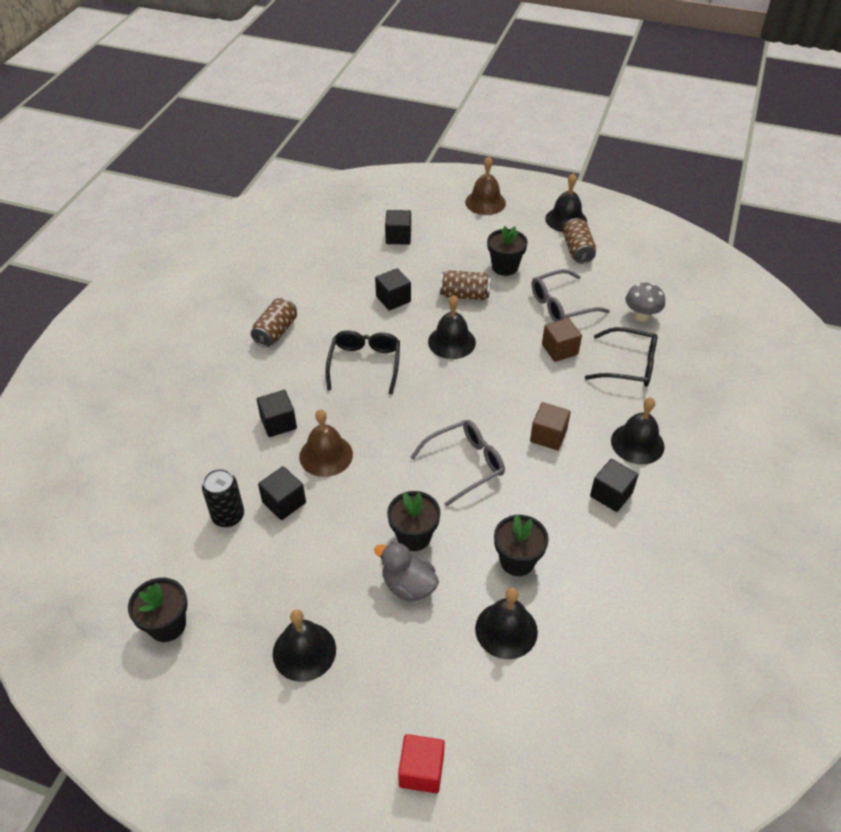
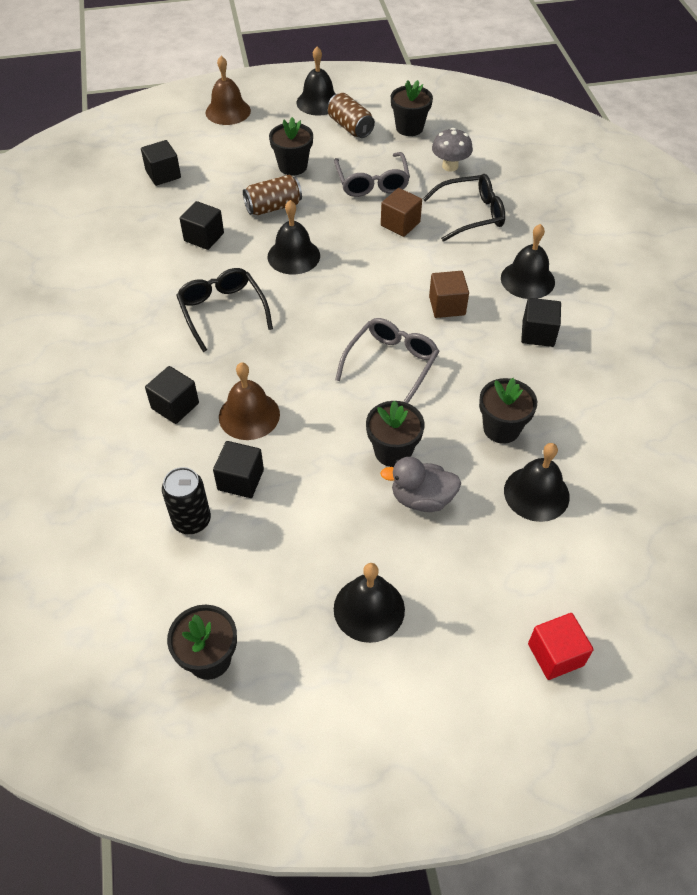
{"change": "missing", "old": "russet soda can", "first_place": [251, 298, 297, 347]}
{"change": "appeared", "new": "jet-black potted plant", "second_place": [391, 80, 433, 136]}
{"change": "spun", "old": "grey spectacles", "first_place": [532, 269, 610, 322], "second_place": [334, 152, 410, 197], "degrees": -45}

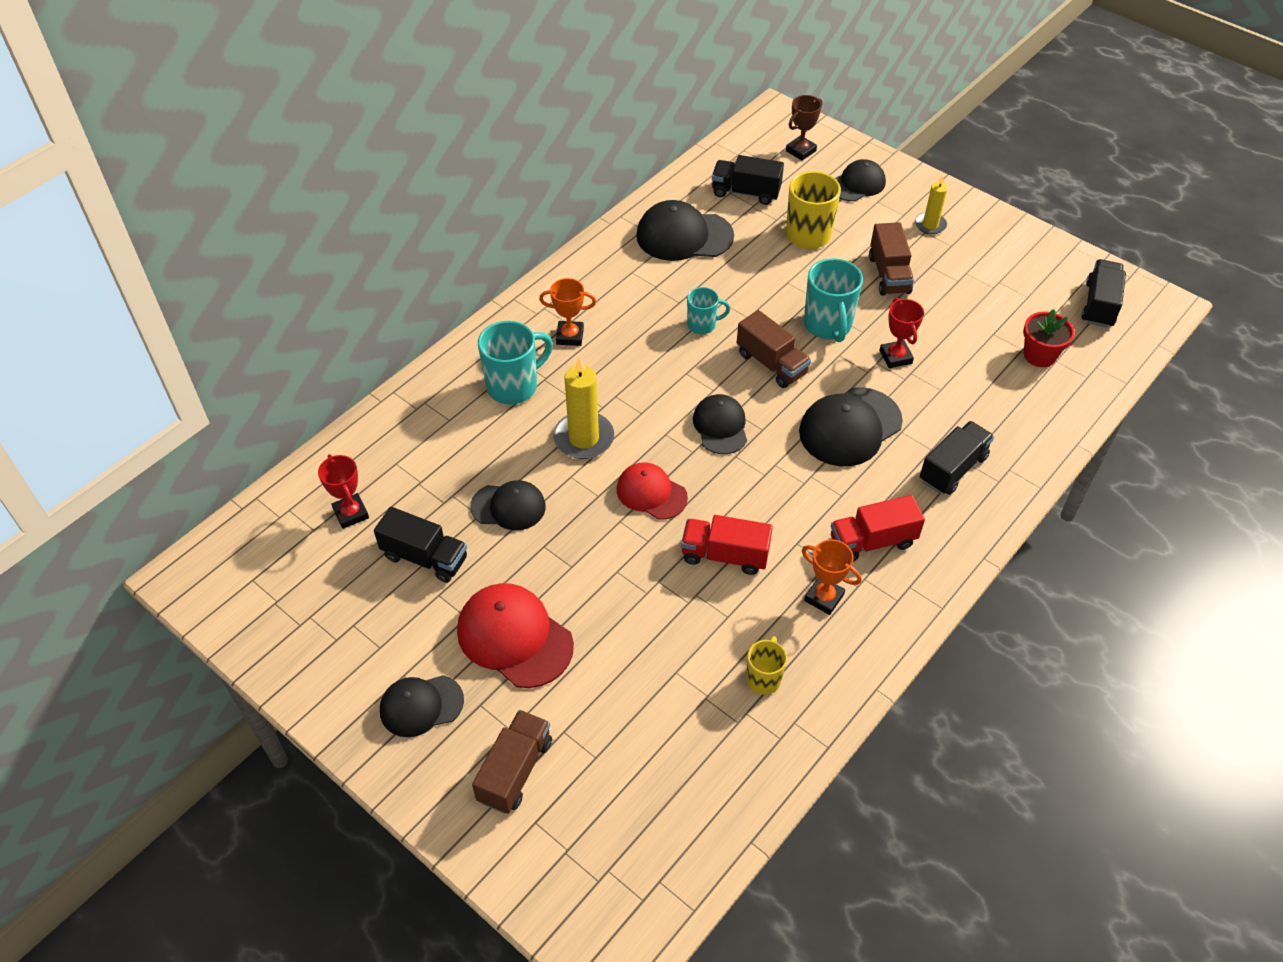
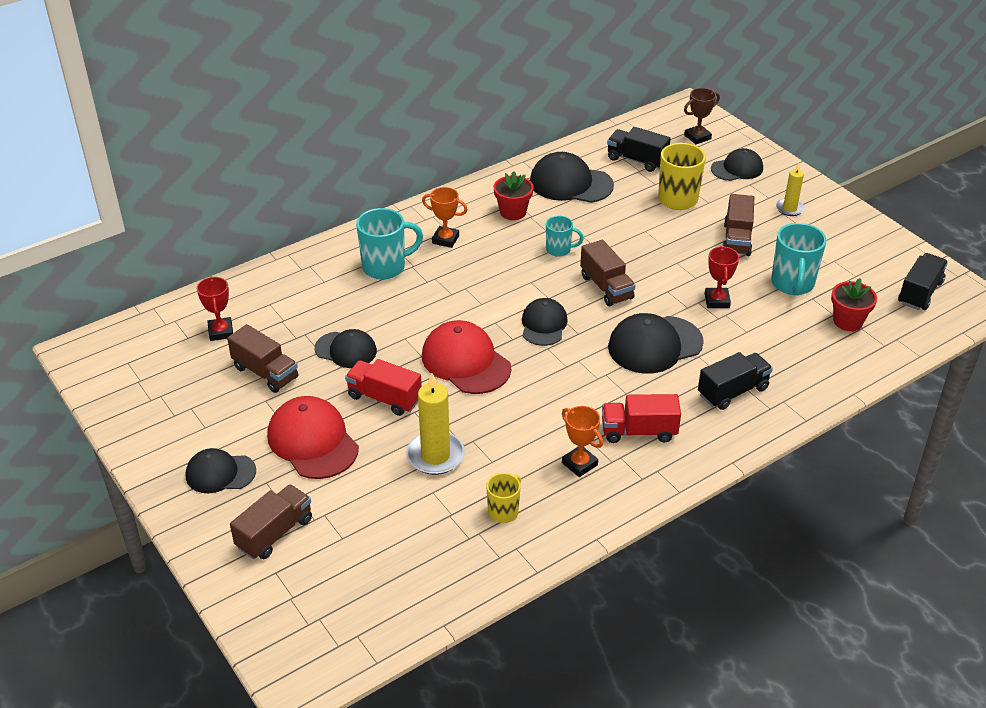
{"change": "appeared", "new": "red potted plant", "second_place": [493, 171, 534, 220]}
{"change": "relocated", "old": "yellow wax candle", "first_place": [553, 357, 614, 459], "second_place": [406, 373, 465, 475]}
{"change": "relocated", "old": "red toy truck", "first_place": [681, 515, 773, 575], "second_place": [345, 359, 422, 416]}
{"change": "relocated", "old": "teal tea mug", "first_place": [804, 258, 863, 342], "second_place": [771, 223, 827, 295]}
{"change": "colour", "old": "jet-black toy truck", "new": "russet toy truck", "first_place": [374, 507, 467, 583], "second_place": [227, 324, 298, 393]}
{"change": "size", "old": "red peaked cap", "first_place": [617, 462, 688, 520], "second_place": [422, 320, 511, 394], "factor": 1.55}

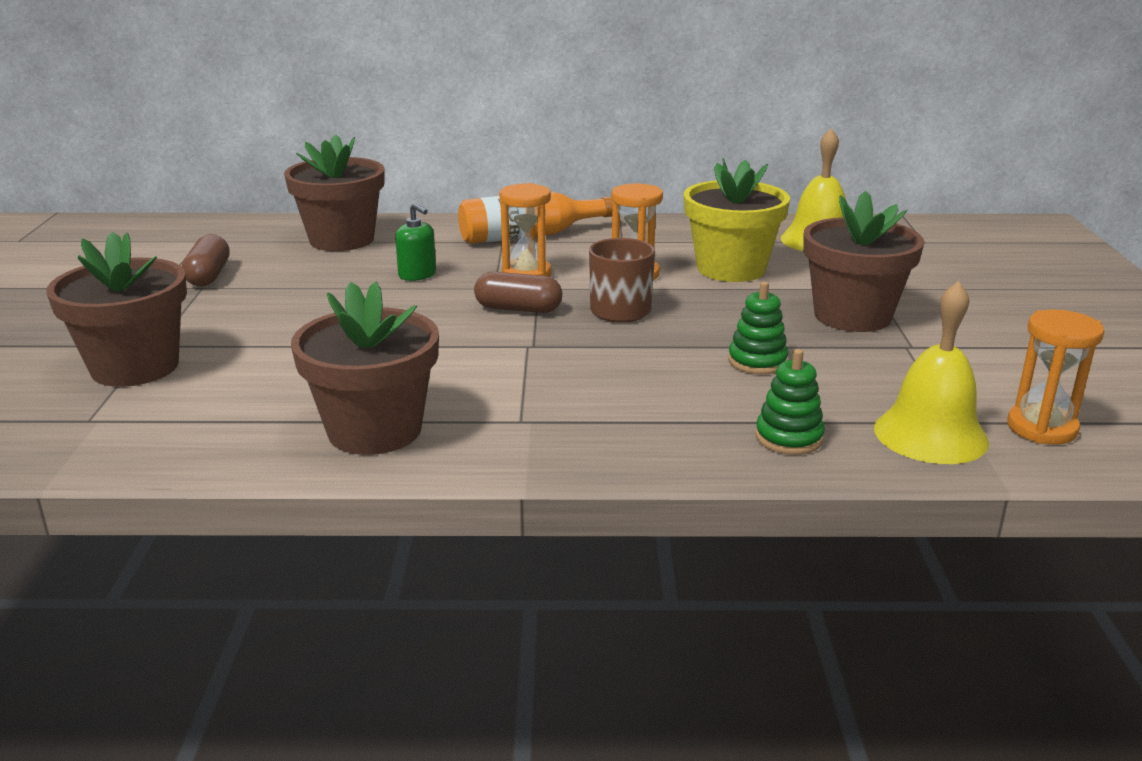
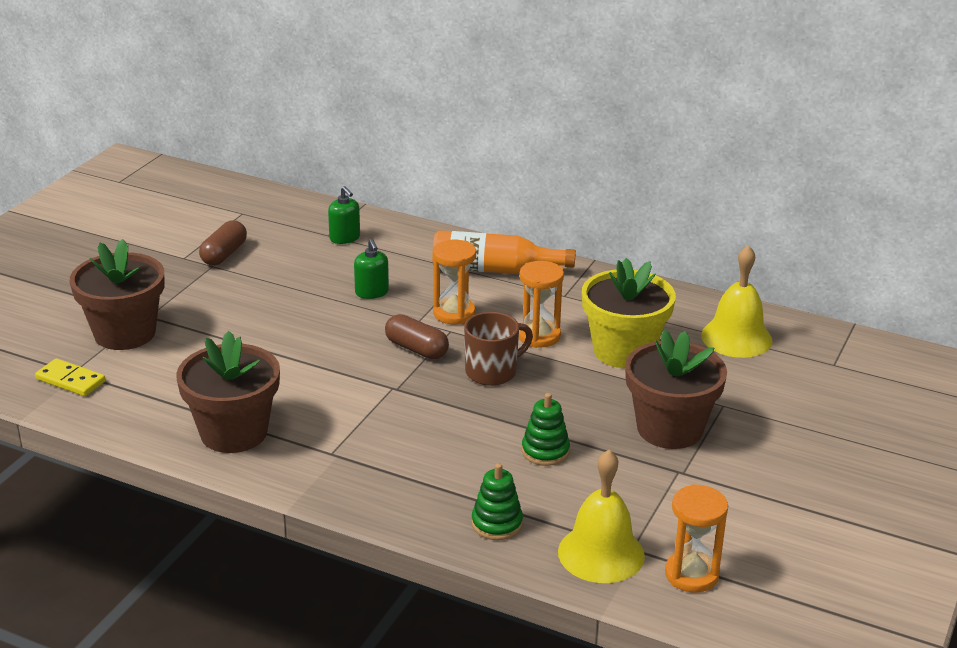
{"change": "appeared", "new": "yellow domino tile", "second_place": [35, 358, 106, 396]}
{"change": "exchanged", "old": "russet potted plant", "new": "emerald soap pump", "first_place": [284, 135, 385, 251], "second_place": [328, 186, 360, 244]}

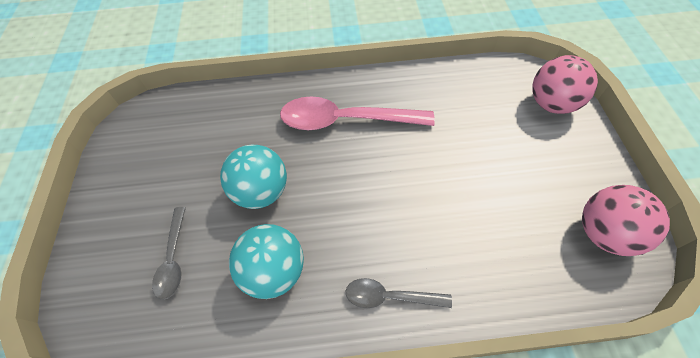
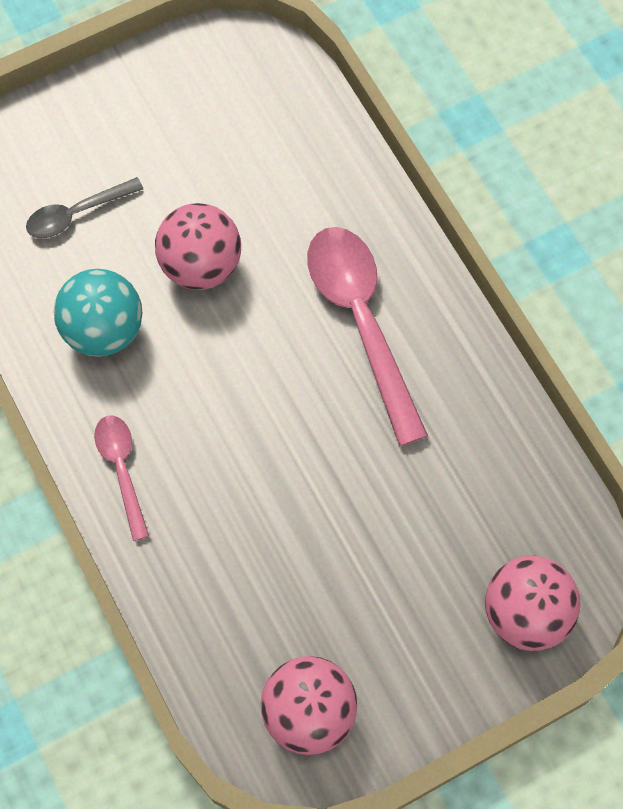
{"change": "colour", "old": "teal sphere", "new": "rosy sphere", "first_place": [220, 145, 287, 209], "second_place": [155, 203, 241, 290]}
{"change": "colour", "old": "grey teaspoon", "new": "rosy teaspoon", "first_place": [345, 278, 452, 308], "second_place": [94, 415, 149, 541]}

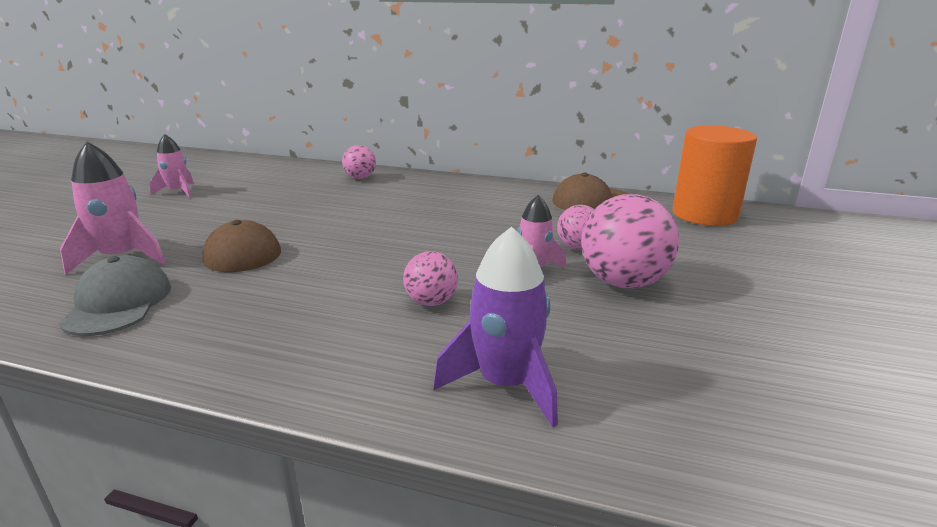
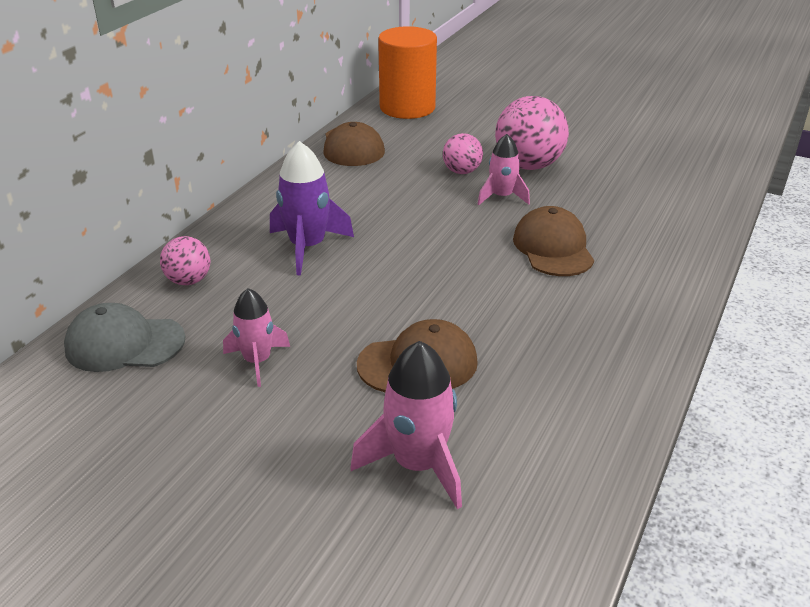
{"change": "relocated", "old": "grey peaked cap", "first_place": [59, 255, 171, 336], "second_place": [64, 303, 185, 372]}
{"change": "relocated", "old": "rosy spaceship", "first_place": [150, 134, 194, 198], "second_place": [223, 288, 290, 387]}
{"change": "relocated", "old": "violet spaceship", "first_place": [433, 227, 558, 427], "second_place": [270, 141, 354, 275]}
{"change": "exchanged", "old": "rosy sphere", "new": "russet peaked cap", "first_place": [403, 251, 458, 306], "second_place": [513, 206, 594, 276]}

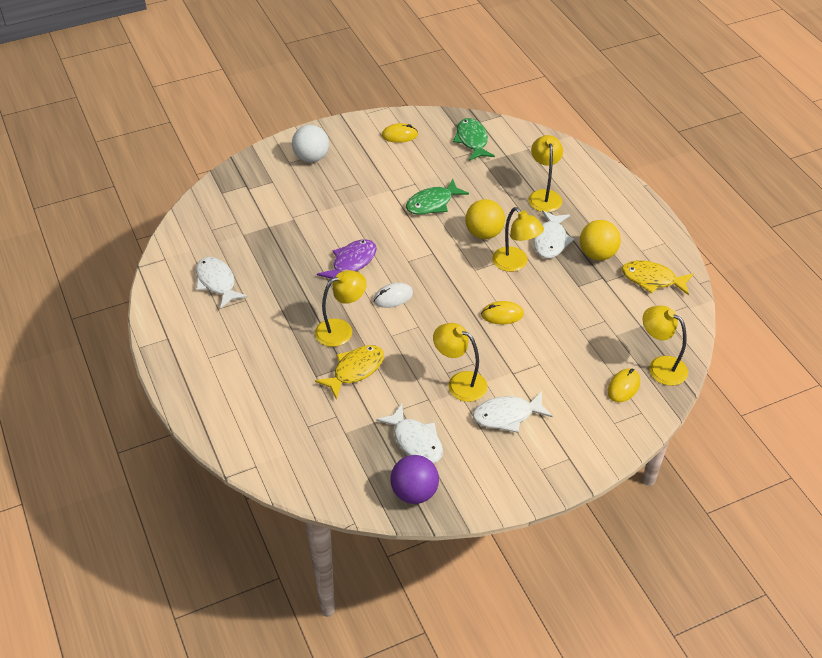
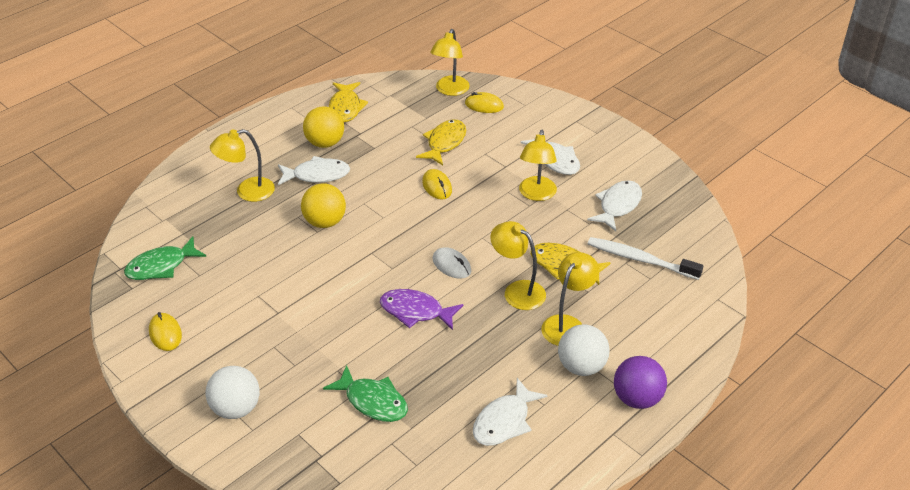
{"change": "appeared", "new": "yellow fish figure", "second_place": [416, 119, 466, 165]}
{"change": "appeared", "new": "white sphere", "second_place": [558, 324, 610, 376]}
{"change": "appeared", "new": "white tooth brush", "second_place": [588, 237, 703, 280]}
{"change": "relocated", "old": "violet sphere", "first_place": [390, 455, 439, 504], "second_place": [614, 356, 667, 409]}
{"change": "relocated", "old": "emerald fish figure", "first_place": [406, 179, 469, 215], "second_place": [323, 365, 408, 422]}
{"change": "relocated", "old": "yellow lamp", "first_place": [492, 207, 544, 272], "second_place": [541, 252, 599, 346]}

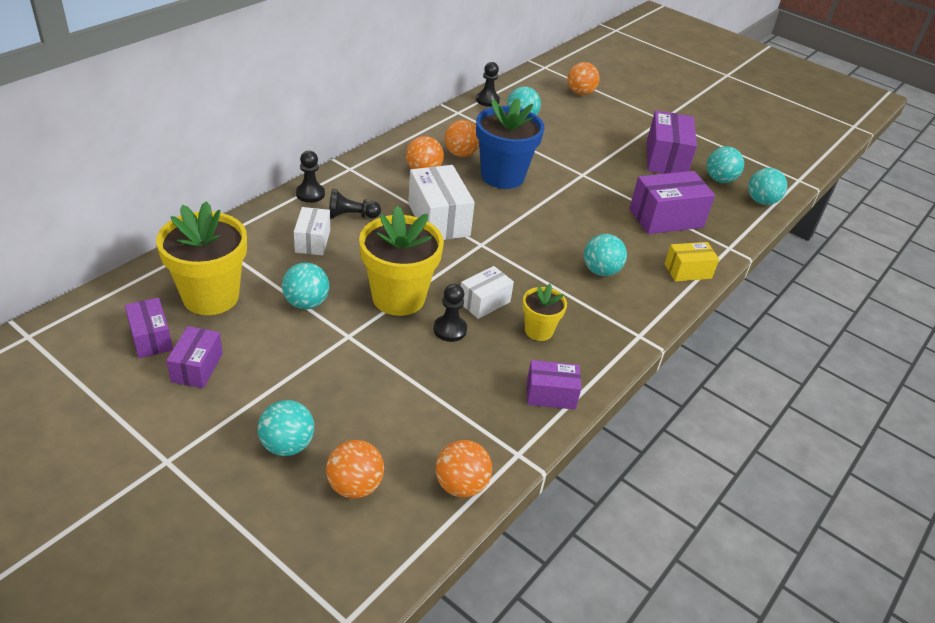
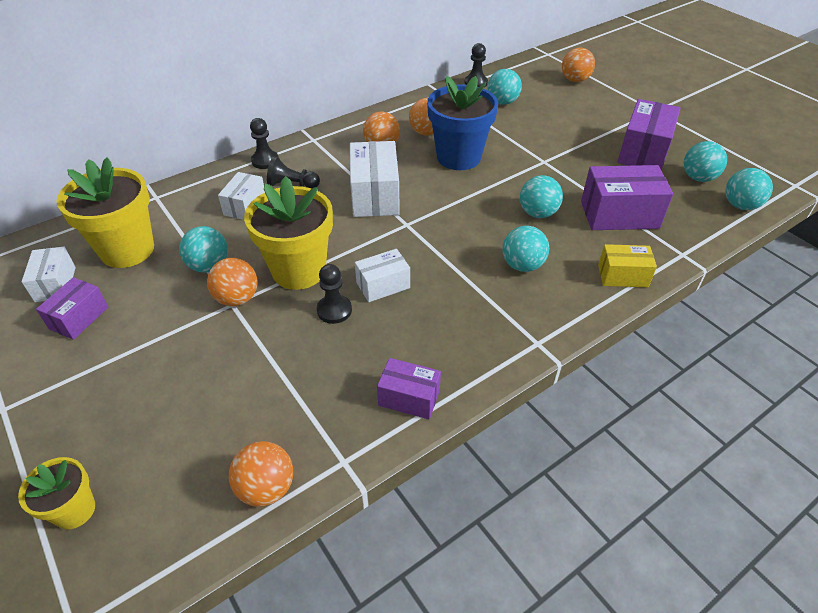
{"change": "relocated", "old": "teal sphere", "first_place": [258, 400, 314, 456], "second_place": [520, 175, 563, 218]}
{"change": "relocated", "old": "orange-coloured sphere", "first_place": [326, 440, 384, 499], "second_place": [207, 258, 258, 306]}
{"change": "relocated", "old": "yellow potted plant", "first_place": [522, 284, 567, 341], "second_place": [18, 457, 95, 529]}
{"change": "colour", "old": "violet parcel", "new": "white parcel", "first_place": [125, 298, 173, 358], "second_place": [21, 247, 76, 302]}

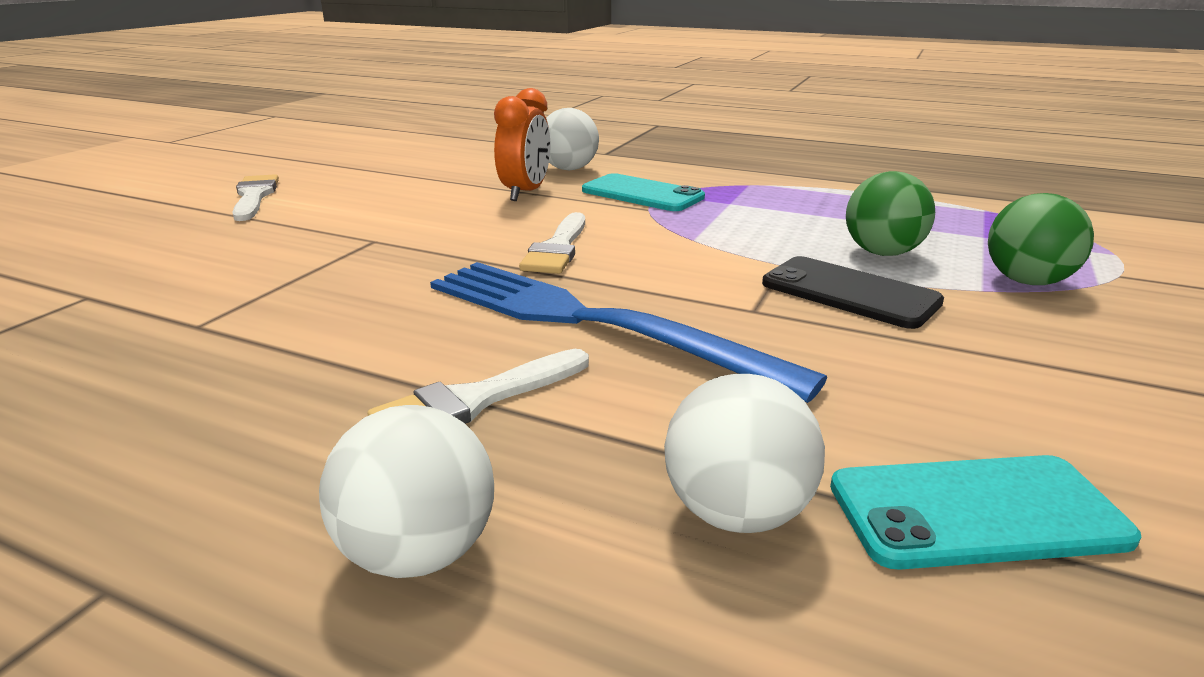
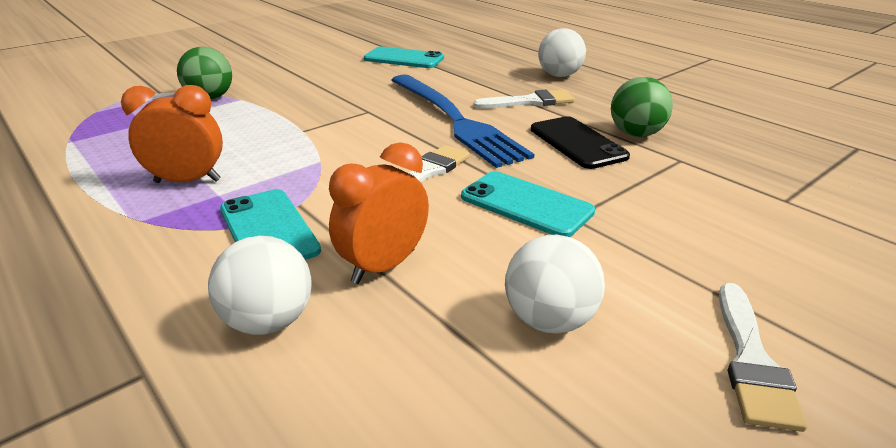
{"change": "appeared", "new": "orange-coloured clock", "second_place": [121, 85, 223, 183]}
{"change": "appeared", "new": "teal smartphone", "second_place": [461, 171, 595, 237]}
{"change": "relocated", "old": "white sphere", "first_place": [664, 374, 825, 533], "second_place": [505, 235, 605, 333]}
{"change": "relocated", "old": "jet-black smartphone", "first_place": [762, 256, 944, 329], "second_place": [531, 116, 630, 169]}
{"change": "relocated", "old": "emerald sphere", "first_place": [846, 171, 935, 256], "second_place": [611, 77, 673, 137]}

